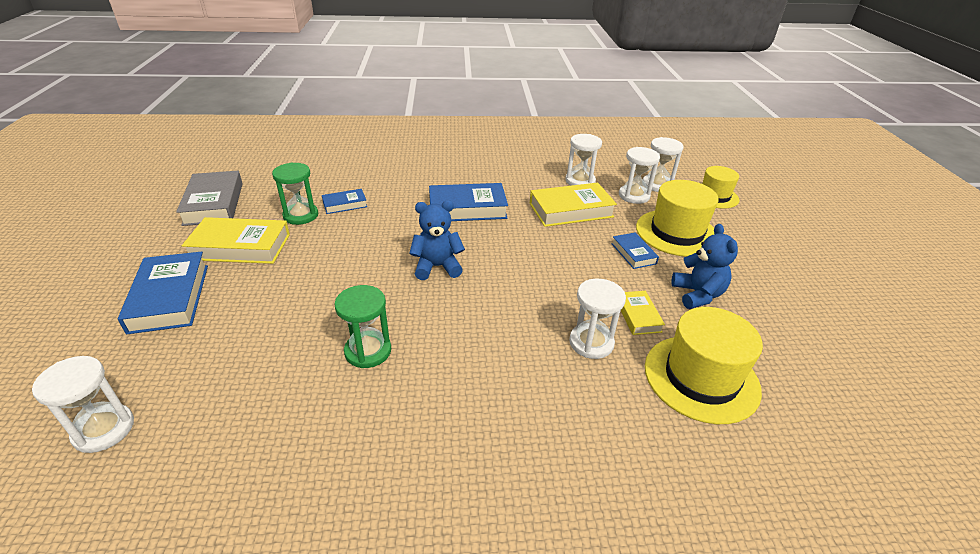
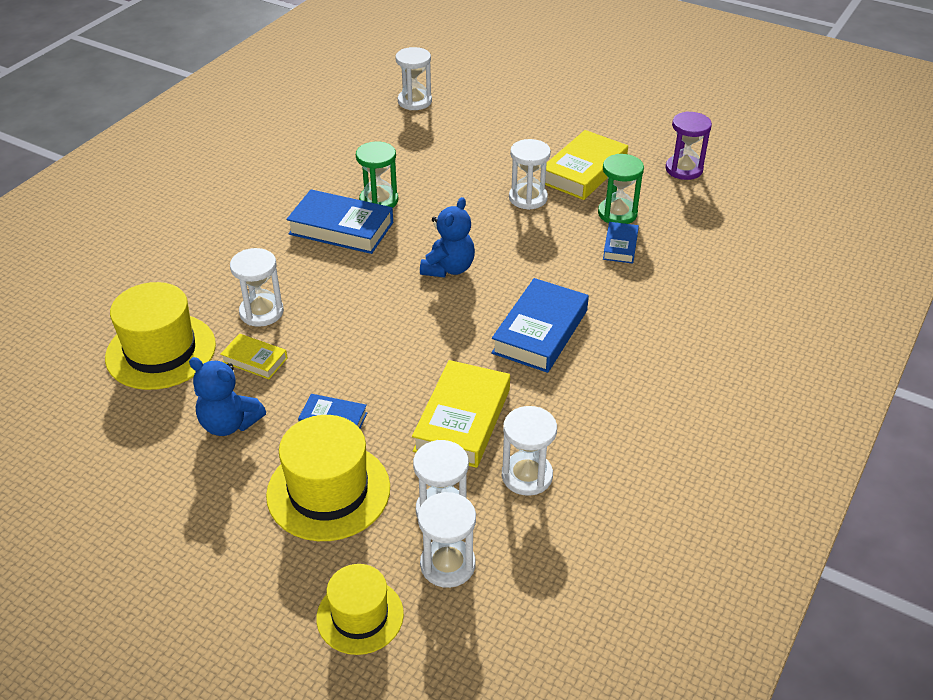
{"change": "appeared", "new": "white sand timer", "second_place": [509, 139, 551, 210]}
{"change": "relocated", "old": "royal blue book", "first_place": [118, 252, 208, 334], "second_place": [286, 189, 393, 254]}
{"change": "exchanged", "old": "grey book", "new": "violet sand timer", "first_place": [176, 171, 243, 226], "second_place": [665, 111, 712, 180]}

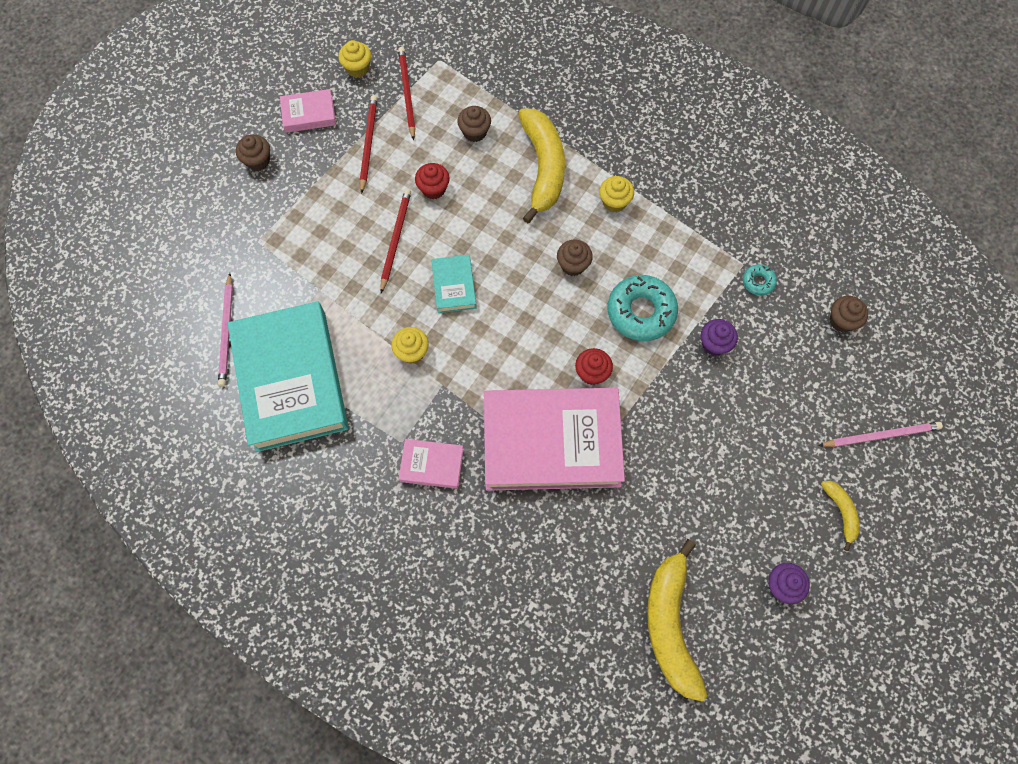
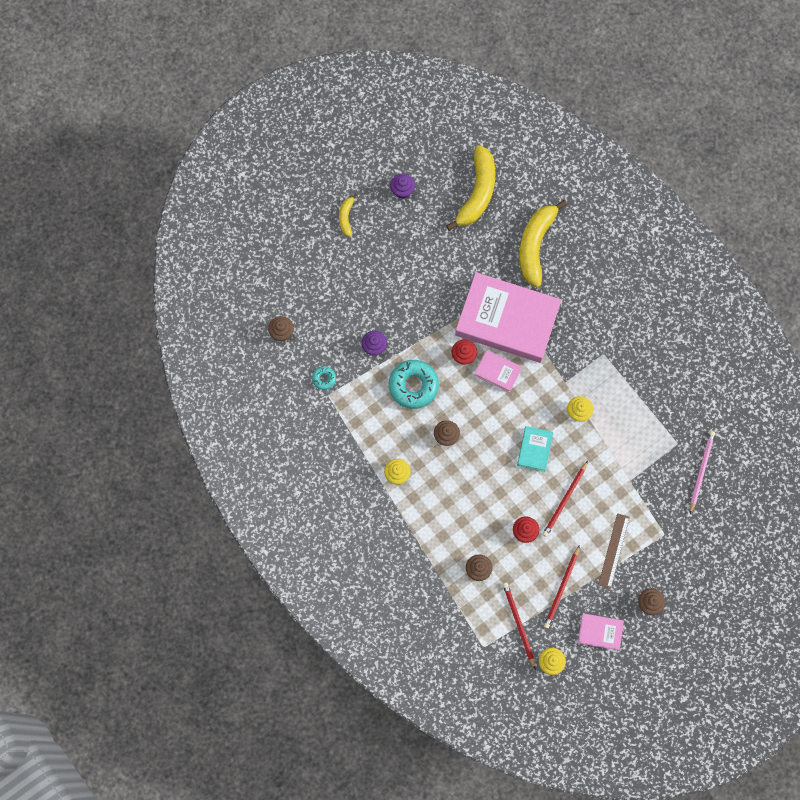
{"change": "missing", "old": "teal book", "first_place": [228, 301, 349, 452]}
{"change": "missing", "old": "rosy wooden pencil", "first_place": [818, 422, 943, 447]}
{"change": "appeared", "new": "russet measuring stick", "second_place": [598, 513, 630, 589]}
{"change": "relocated", "old": "rosy book", "first_place": [399, 439, 464, 489], "second_place": [474, 350, 522, 393]}
{"change": "relocated", "old": "yellow toy banana", "first_place": [518, 109, 565, 223], "second_place": [519, 200, 567, 288]}
{"change": "spun", "old": "red wooden pencil", "first_place": [398, 47, 416, 140], "second_place": [503, 582, 535, 669], "degrees": 150}

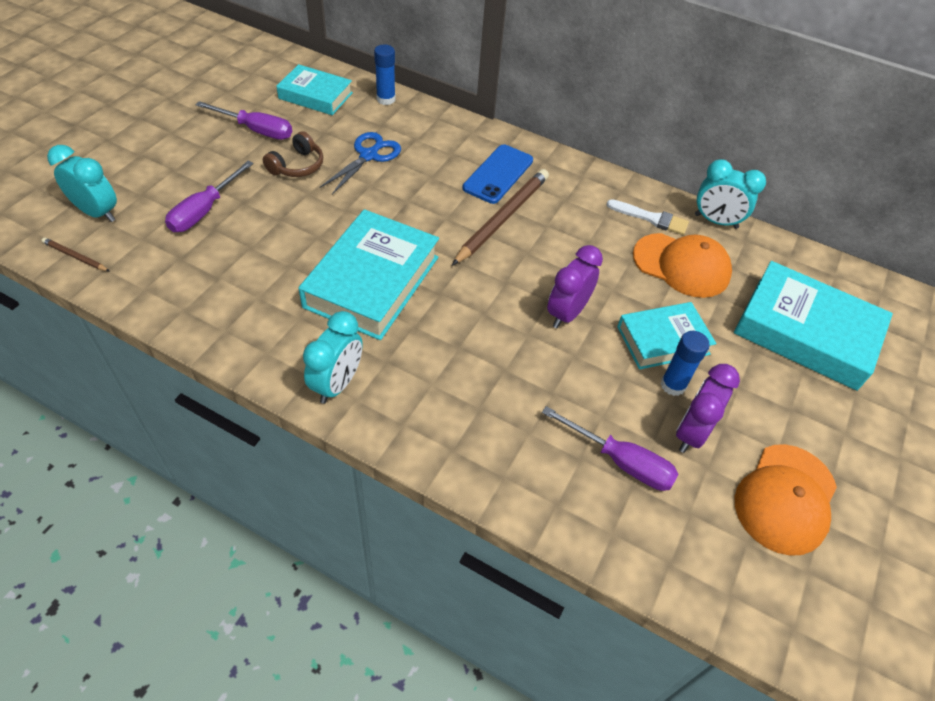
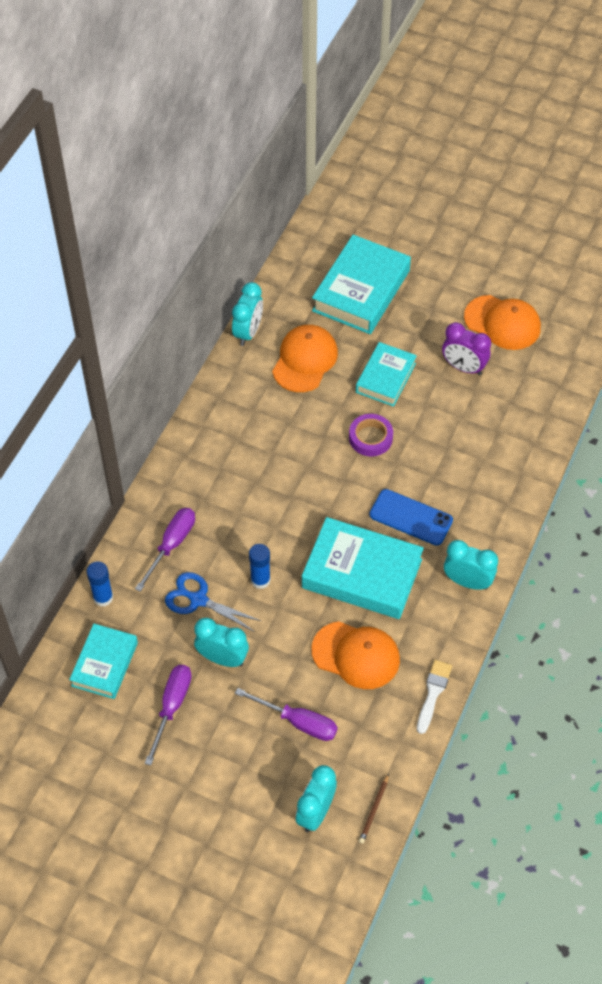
{"change": "missing", "old": "russet wooden pencil", "first_place": [452, 169, 549, 266]}
{"change": "appeared", "new": "orange-coloured peaked cap", "second_place": [311, 621, 400, 689]}
{"change": "relocated", "old": "royal blue smartphone", "first_place": [462, 145, 533, 204], "second_place": [369, 489, 453, 546]}
{"change": "relocated", "old": "violet screwdriver", "first_place": [542, 406, 678, 491], "second_place": [135, 508, 195, 592]}
{"change": "relocated", "old": "white brush", "first_place": [606, 199, 689, 235], "second_place": [417, 660, 452, 734]}
{"change": "relocated", "old": "royal blue glue", "first_place": [660, 331, 710, 396], "second_place": [249, 544, 271, 589]}
{"change": "exchanged", "old": "russet headset", "new": "teal clock", "first_place": [263, 131, 323, 177], "second_place": [194, 618, 249, 667]}
{"change": "exchanged", "old": "violet clock", "new": "violet roll of tape", "first_place": [547, 245, 603, 328], "second_place": [349, 414, 393, 456]}
{"change": "spun", "old": "teal book", "first_place": [617, 302, 717, 370], "second_place": [356, 342, 417, 407], "degrees": 45}

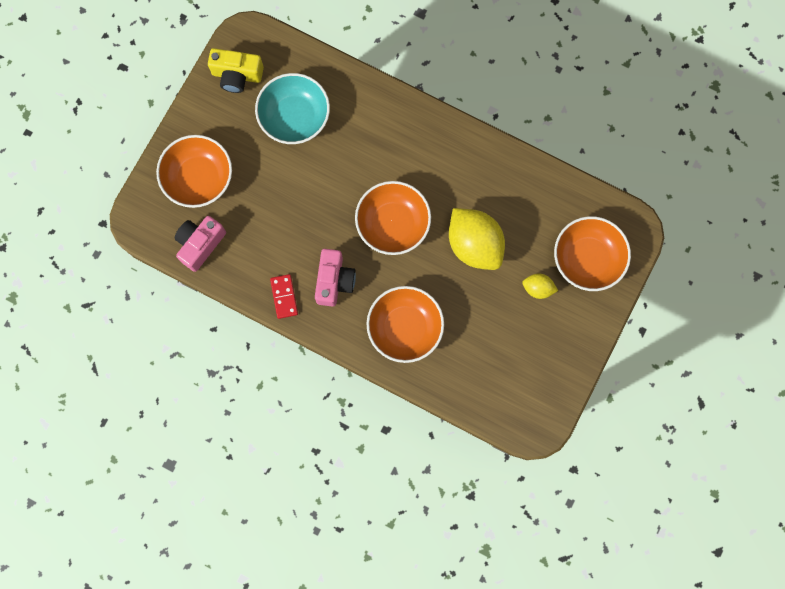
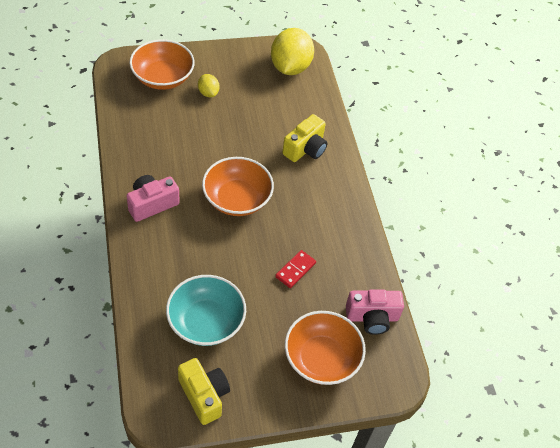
{"change": "relocated", "old": "red domino tile", "first_place": [270, 274, 298, 319], "second_place": [275, 250, 316, 288]}
{"change": "relocated", "old": "rosy camera", "first_place": [315, 249, 356, 307], "second_place": [127, 175, 180, 222]}
{"change": "relocated", "old": "yellow toy lemon", "first_place": [449, 208, 505, 270], "second_place": [271, 28, 314, 75]}
{"change": "exchanged", "old": "orange-coloured serving bowl", "new": "yellow camera", "first_place": [366, 286, 444, 363], "second_place": [282, 114, 328, 162]}

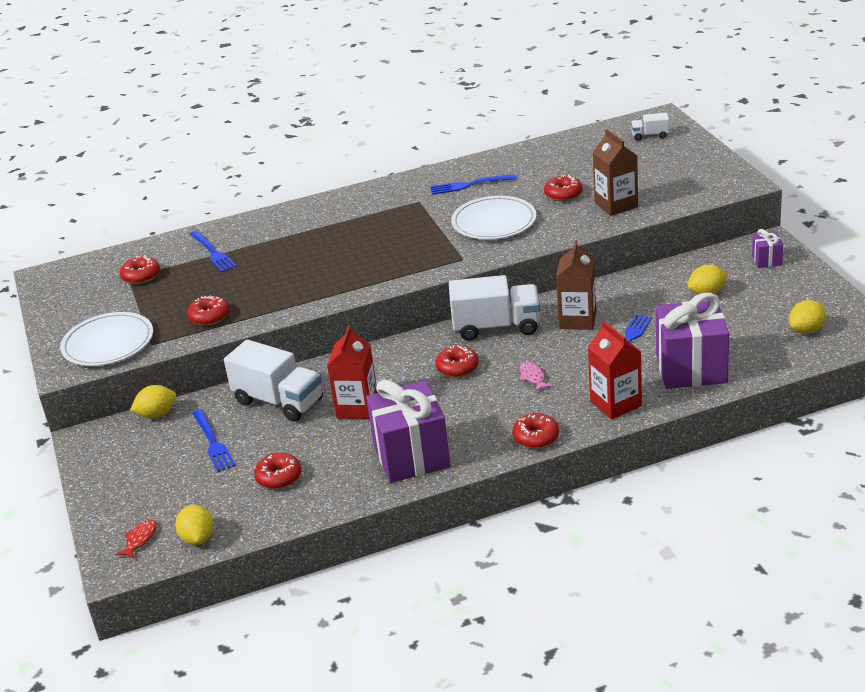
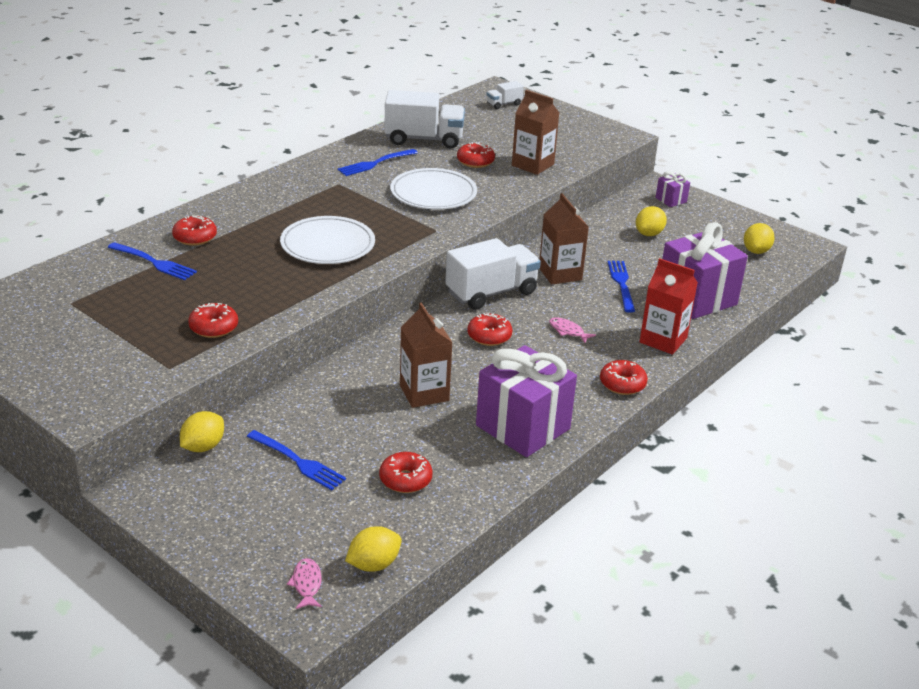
{"change": "relocated", "old": "white plate", "first_place": [60, 312, 153, 366], "second_place": [280, 216, 375, 264]}
{"change": "relocated", "old": "red glazed donut", "first_place": [120, 255, 160, 284], "second_place": [172, 215, 217, 246]}
{"change": "relocated", "old": "white toy truck", "first_place": [224, 339, 323, 422], "second_place": [384, 90, 465, 149]}
{"change": "colour", "old": "red fish figure", "new": "rosy fish figure", "first_place": [115, 519, 156, 559], "second_place": [287, 558, 322, 609]}
{"change": "colour", "old": "red milk carton", "new": "russet milk carton", "first_place": [327, 325, 378, 419], "second_place": [400, 302, 453, 408]}
{"change": "spun", "old": "yellow toy lemon", "first_place": [175, 505, 213, 545], "second_place": [345, 526, 402, 572], "degrees": -75}

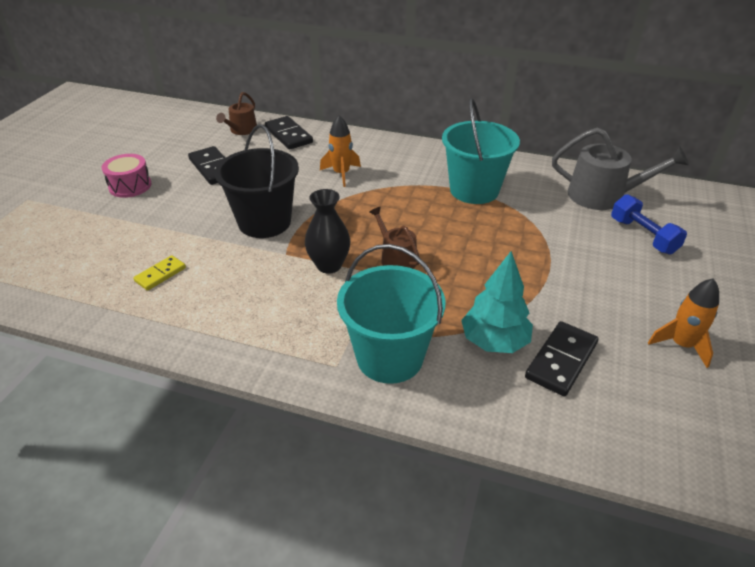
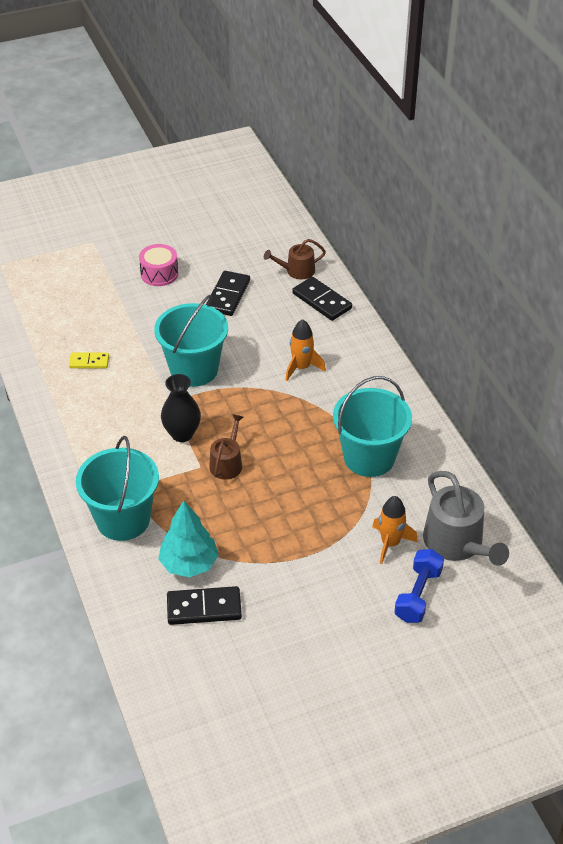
{"change": "relocated", "old": "orange-coloured spaceship", "first_place": [648, 278, 719, 368], "second_place": [372, 496, 418, 564]}
{"change": "colour", "old": "jet-black sand bucket", "new": "teal sand bucket", "first_place": [215, 124, 299, 238], "second_place": [154, 295, 228, 387]}
{"change": "spun", "old": "jet-black domino tile", "first_place": [265, 116, 313, 150], "second_place": [292, 277, 352, 321], "degrees": -60}

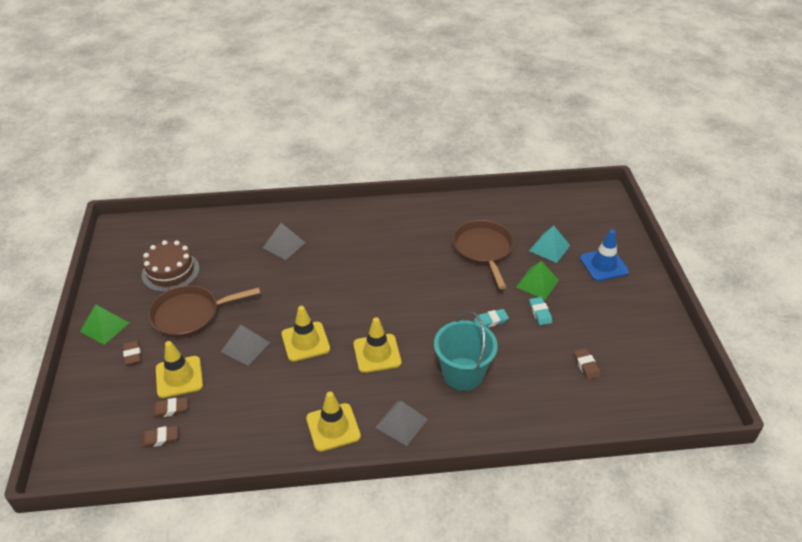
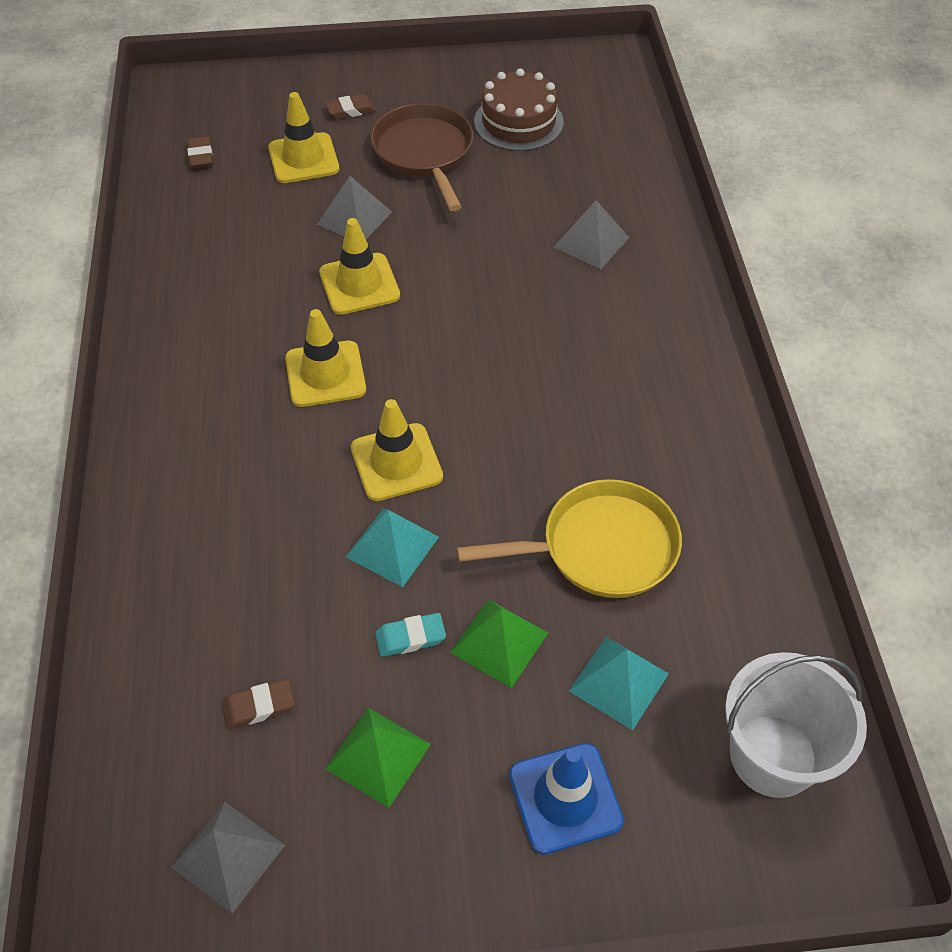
{"change": "missing", "old": "russet gum eraser", "first_place": [152, 397, 187, 418]}
{"change": "missing", "old": "teal sand bucket", "first_place": [434, 311, 498, 391]}
{"change": "appeared", "new": "white sand bucket", "second_place": [725, 652, 867, 798]}
{"change": "relocated", "old": "emerald pyramid", "first_place": [80, 305, 129, 345], "second_place": [325, 708, 431, 808]}
{"change": "relocated", "old": "yellow road cone", "first_place": [306, 392, 361, 452], "second_place": [351, 399, 443, 501]}
{"change": "relocated", "old": "grey pyramid", "first_place": [375, 401, 428, 446], "second_place": [171, 801, 285, 914]}
{"change": "exchanged", "old": "teal gum eraser", "new": "teal pyramid", "first_place": [474, 309, 509, 327], "second_place": [346, 509, 439, 587]}
{"change": "colour", "old": "russet frying pan", "new": "yellow frying pan", "first_place": [453, 220, 514, 289], "second_place": [457, 479, 682, 598]}

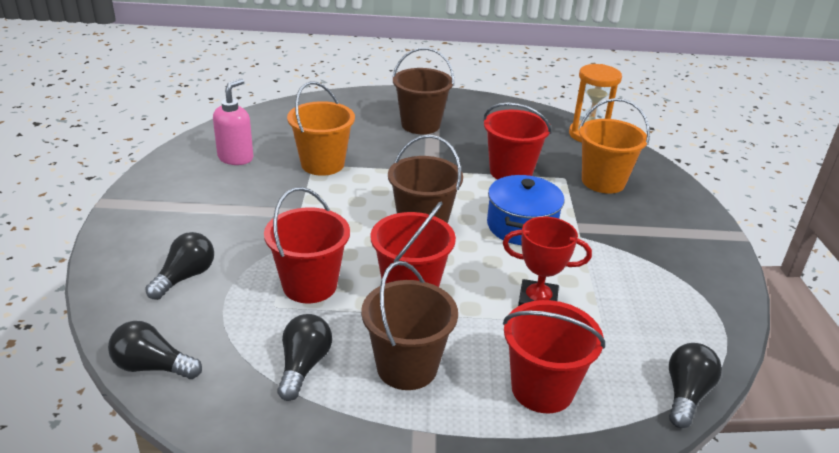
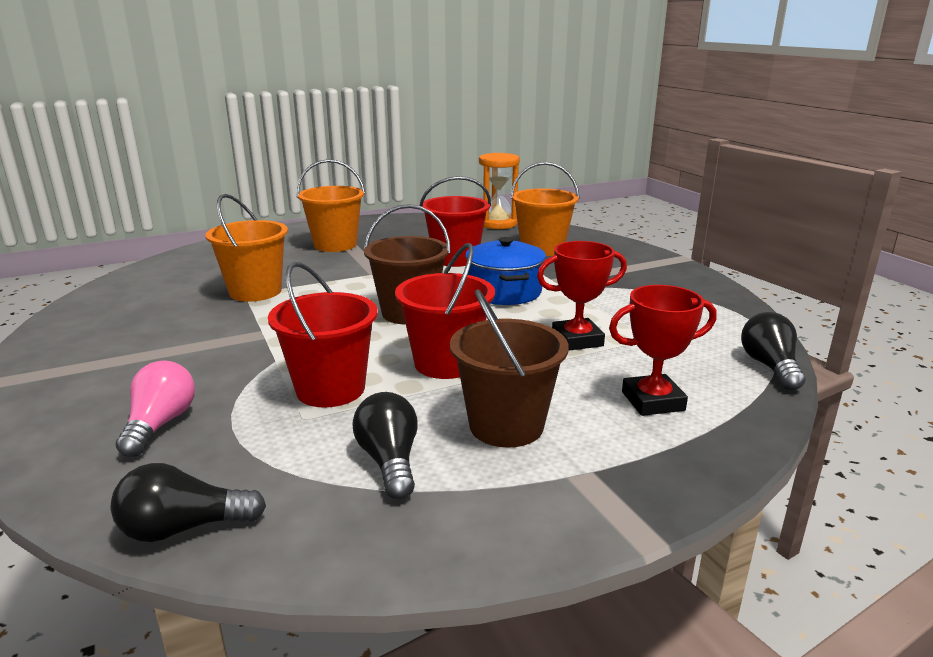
{"change": "missing", "old": "rosy soap pump", "first_place": [213, 78, 253, 165]}
{"change": "exchanged", "old": "red sand bucket", "new": "red trophy", "first_place": [503, 300, 605, 413], "second_place": [609, 285, 716, 416]}
{"change": "colour", "old": "jet-black lightbulb", "new": "rosy lightbulb", "first_place": [145, 232, 214, 300], "second_place": [116, 361, 195, 457]}
{"change": "colour", "old": "russet sand bucket", "new": "orange-coloured sand bucket", "first_place": [392, 47, 454, 134], "second_place": [296, 159, 365, 252]}

